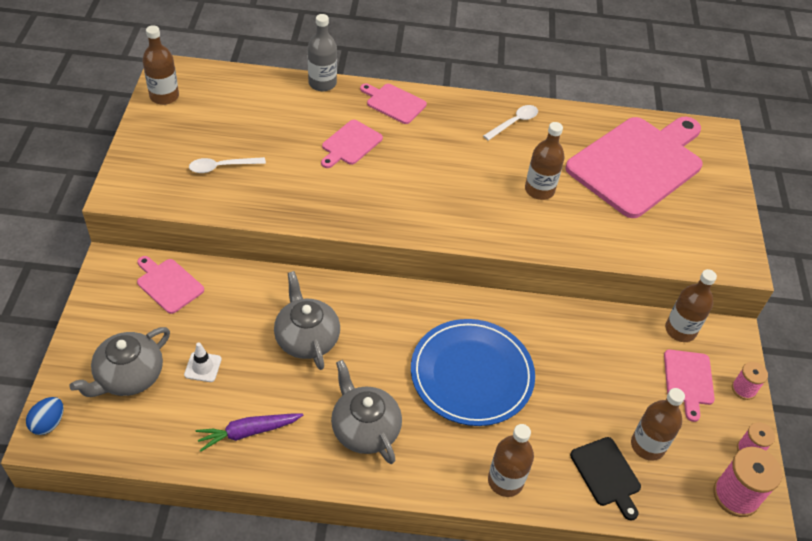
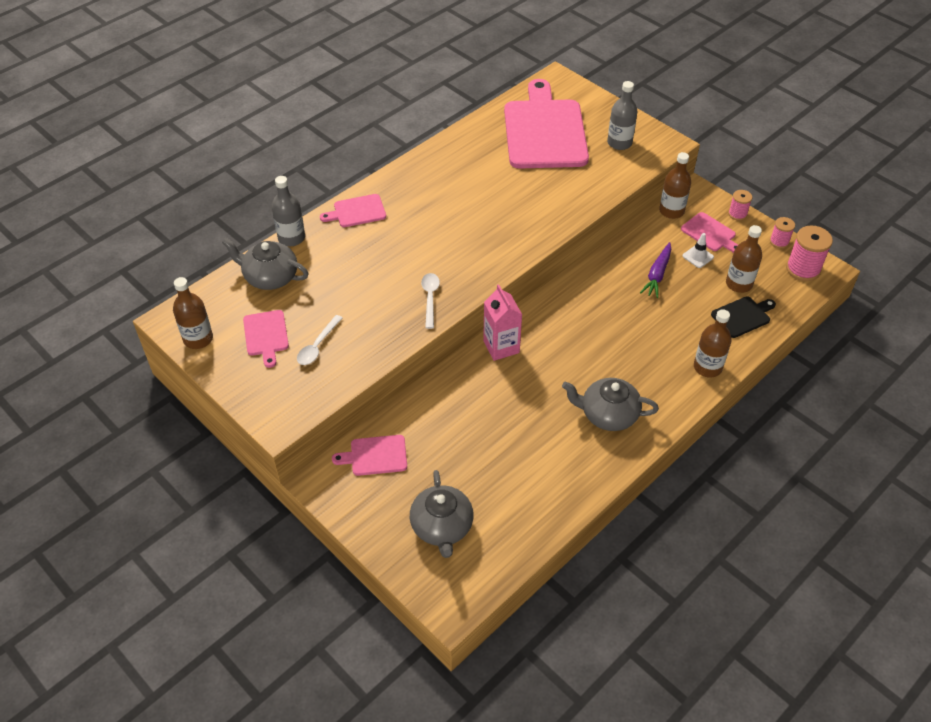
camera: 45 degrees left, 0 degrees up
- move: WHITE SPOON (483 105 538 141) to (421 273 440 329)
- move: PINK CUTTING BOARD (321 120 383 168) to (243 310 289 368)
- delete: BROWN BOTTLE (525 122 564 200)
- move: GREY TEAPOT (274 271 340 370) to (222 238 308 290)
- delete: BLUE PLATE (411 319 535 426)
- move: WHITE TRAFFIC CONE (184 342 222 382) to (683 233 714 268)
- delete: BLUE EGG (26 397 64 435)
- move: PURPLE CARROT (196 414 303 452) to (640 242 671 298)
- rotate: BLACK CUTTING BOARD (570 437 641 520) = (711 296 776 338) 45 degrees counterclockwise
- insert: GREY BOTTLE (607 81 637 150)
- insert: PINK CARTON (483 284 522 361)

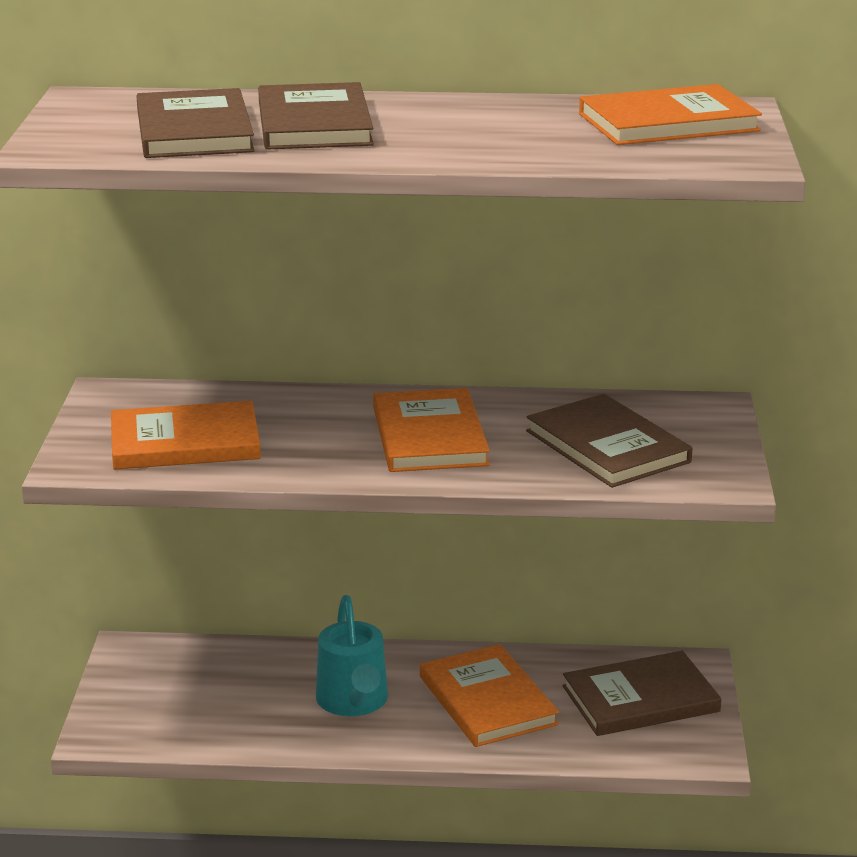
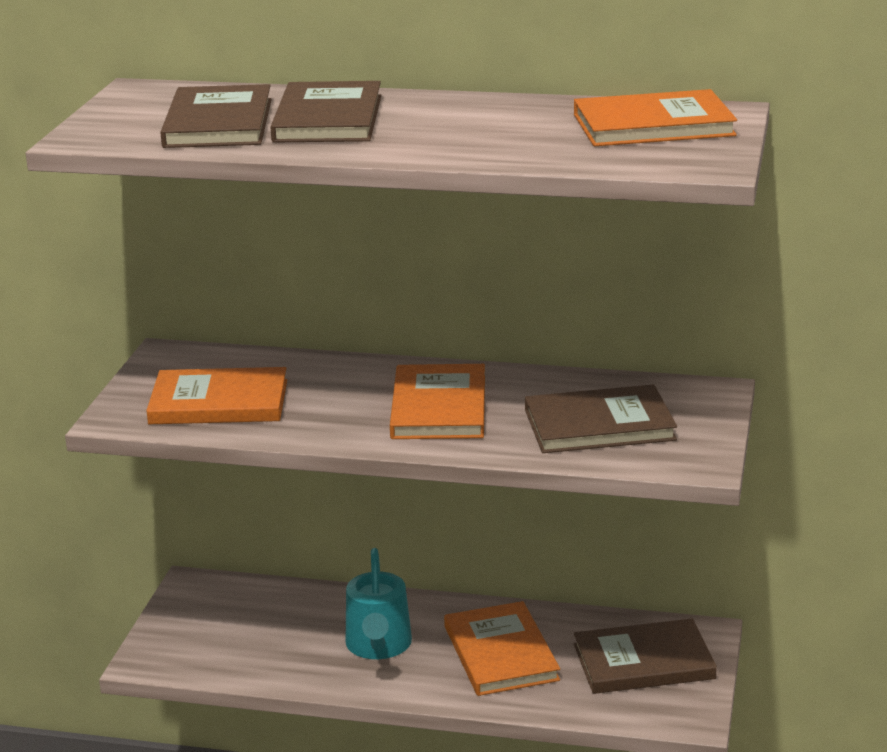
camera: 10 degrees right, 0 degrees up
- rotate: BROWN BOOK (526 394 692 488) = (525 384 677 453) 75 degrees counterclockwise

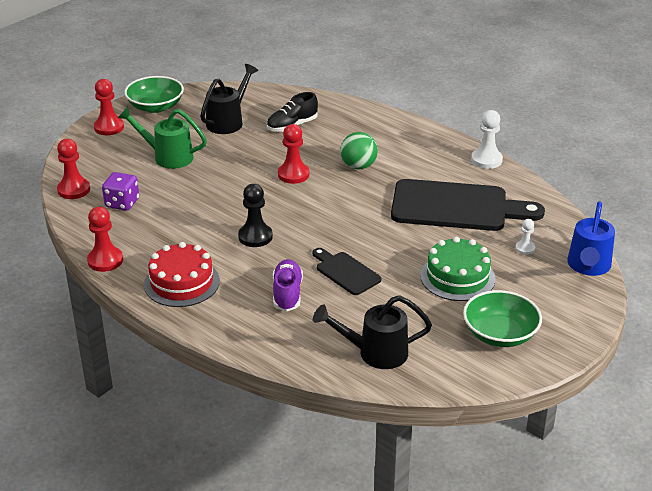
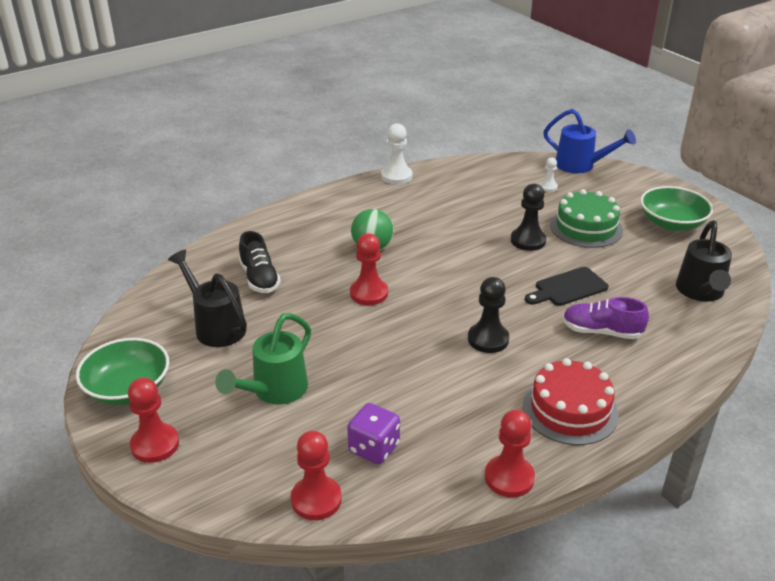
camera: 75 degrees left, 0 degrees up
- delete: BLACK CUTTING BOARD (391 179 545 231)
- insert: BLACK PAWN (511 184 547 251)

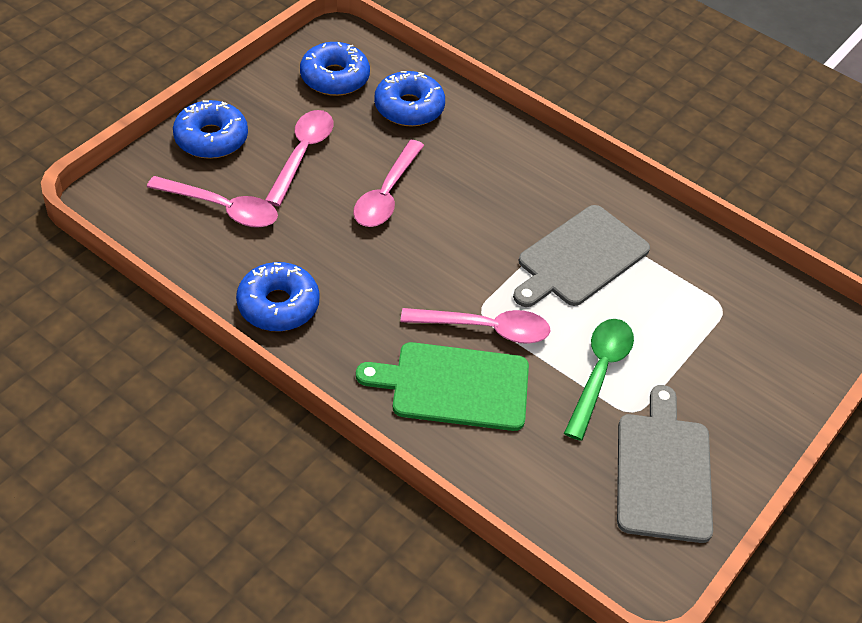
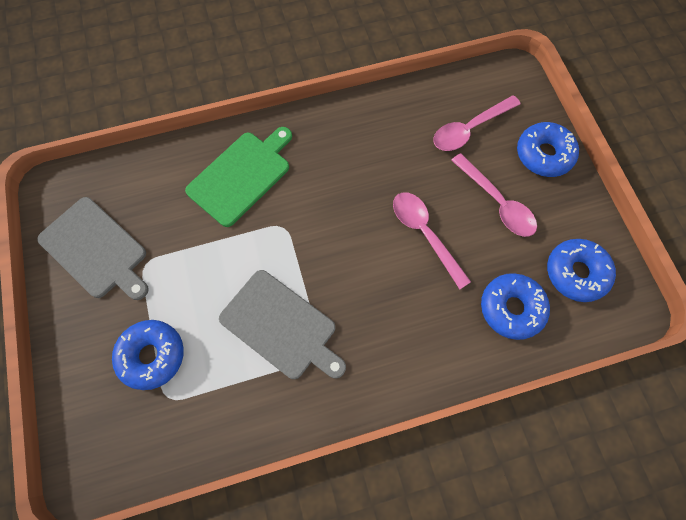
camera: 130 degrees right, 20 degrees up
- rotate: GREY CUTTING BOARD (513 205 650 307) = (219 270 346 379) 135 degrees clockwise
- move: BLUE DONUT (236 262 320 332) to (112 320 184 390)
- delete: PINK SPOON (401 308 551 344)
- delete: GREEN SPOON (564 319 634 441)

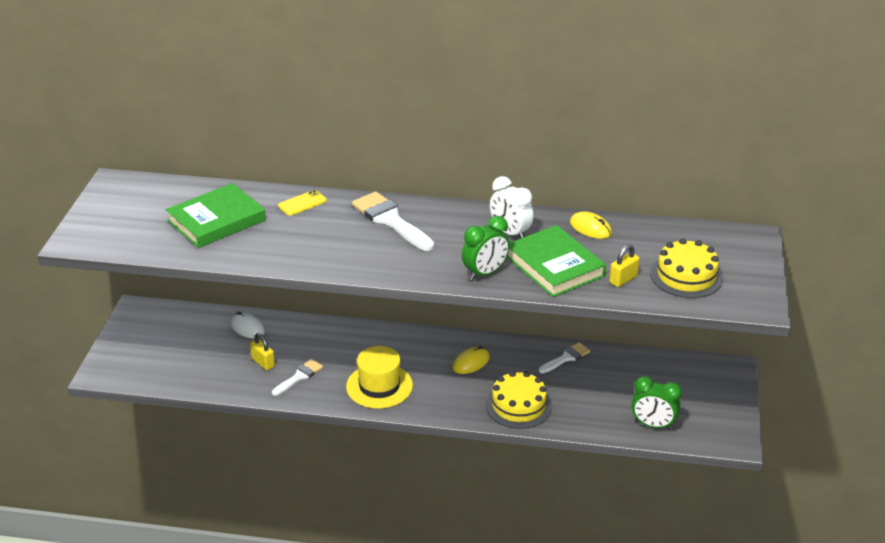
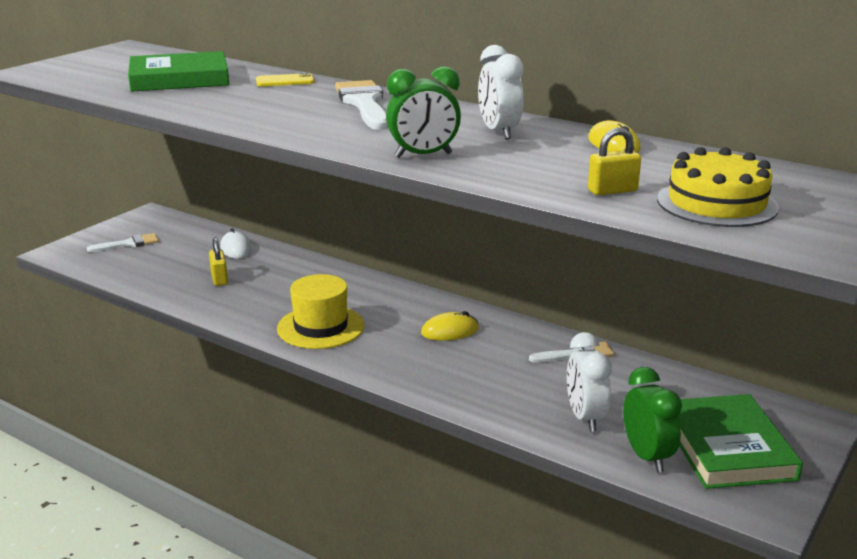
camera: 25 degrees right, 10 degrees down
- move: GREEN BOOK (507 225 606 297) to (679 394 803 489)
- move: WHITE BRUSH (272 359 323 396) to (87 233 159 252)
- delete: YELLOW CAKE (486 371 552 429)
- rotate: GREEN CLOCK (631 376 682 430) = (623 367 682 472) 150 degrees counterclockwise
- insert: WHITE CLOCK (567 332 612 432)

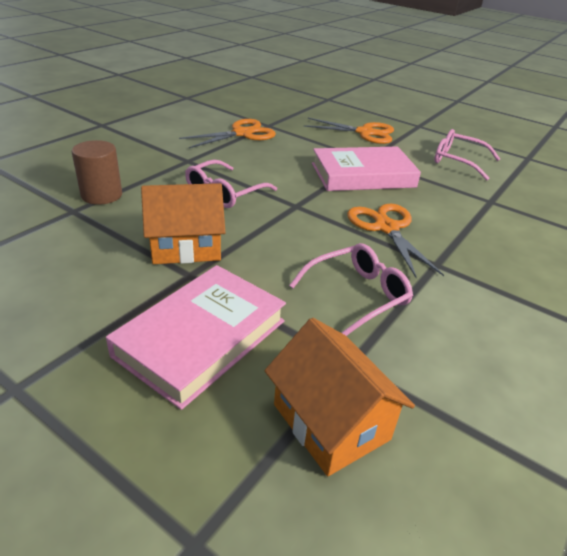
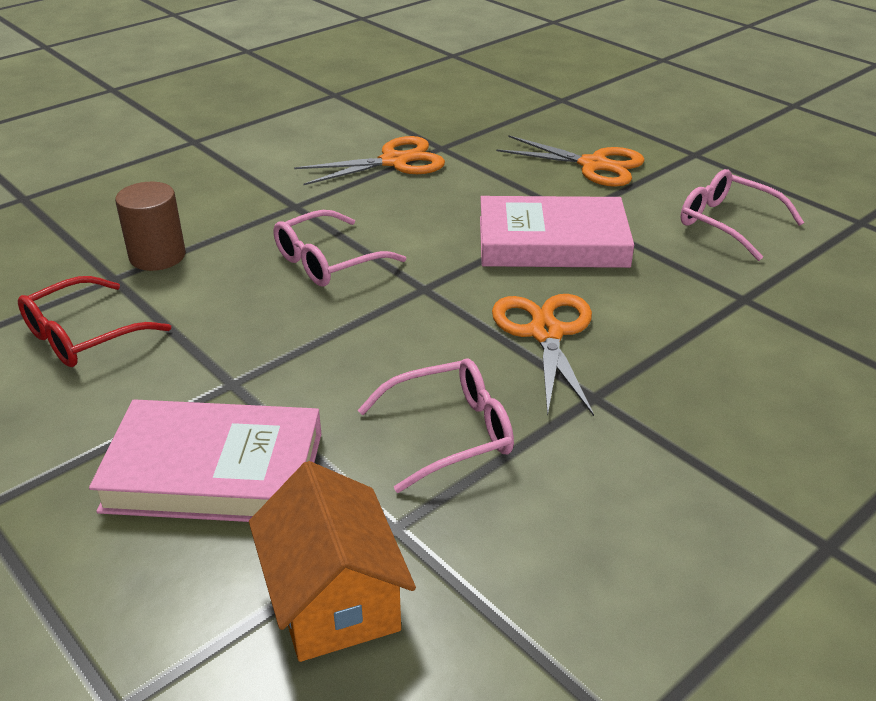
camera: 15 degrees right, 0 degrees up
- delete: ORANGE HOUSE (141 183 226 264)
- rotate: PINK BOOK (106 265 286 410) = (89 400 322 522) 45 degrees clockwise
- insert: RED GLASSES (18 276 171 367)

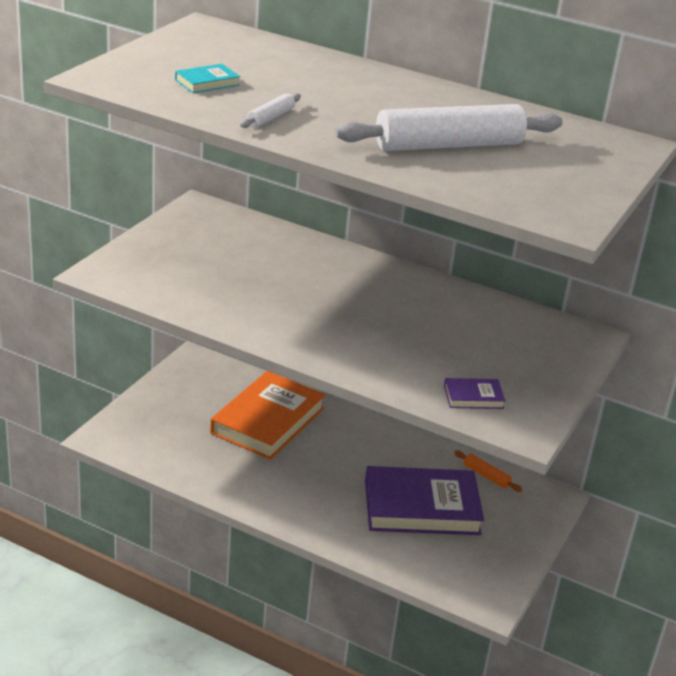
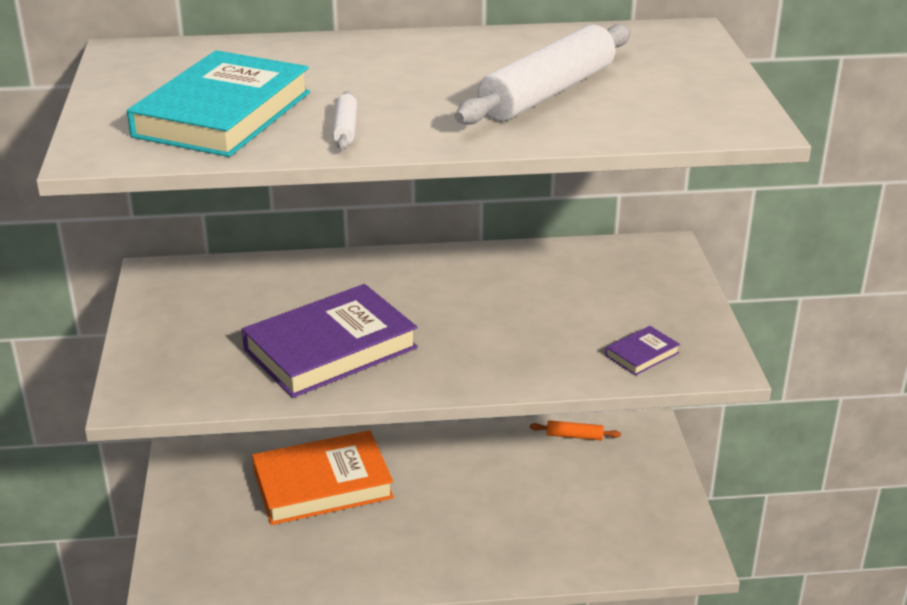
camera: 30 degrees left, 0 degrees up
- resize: TURQUOISE BOOK (175 64 240 93) = (127 50 310 157) x2.34
- rotate: ORANGE BOOK (210 371 326 460) = (252 430 394 525) 75 degrees clockwise
- move: PURPLE BOOK (365 466 484 535) to (242 284 418 398)

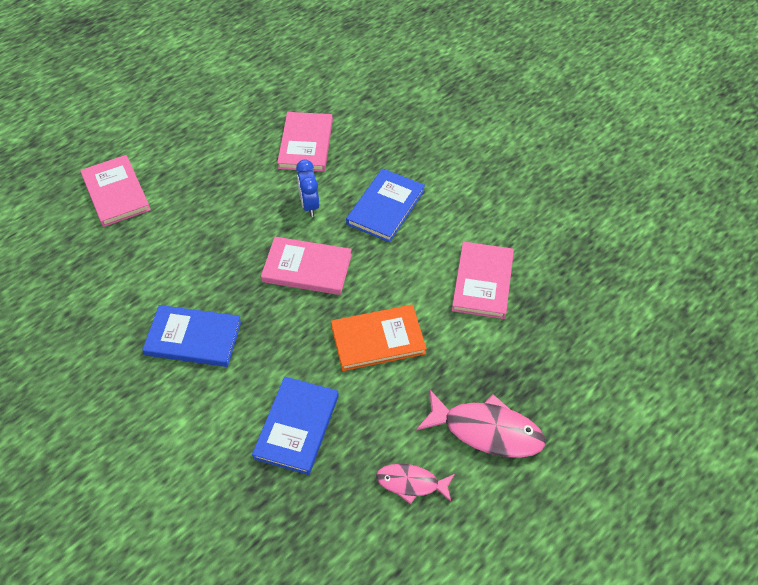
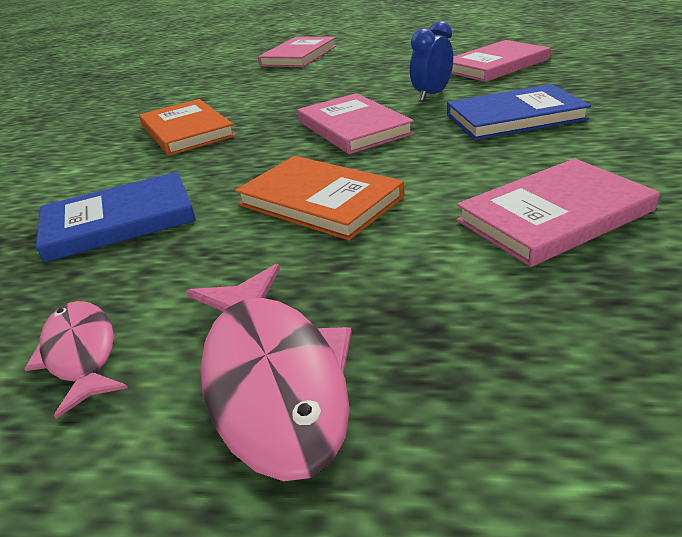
camera: 55 degrees right, 20 degrees down
- recolor: BLUE BOOK (142 305 241 367) to ORANGE BOOK (139 99 236 156)

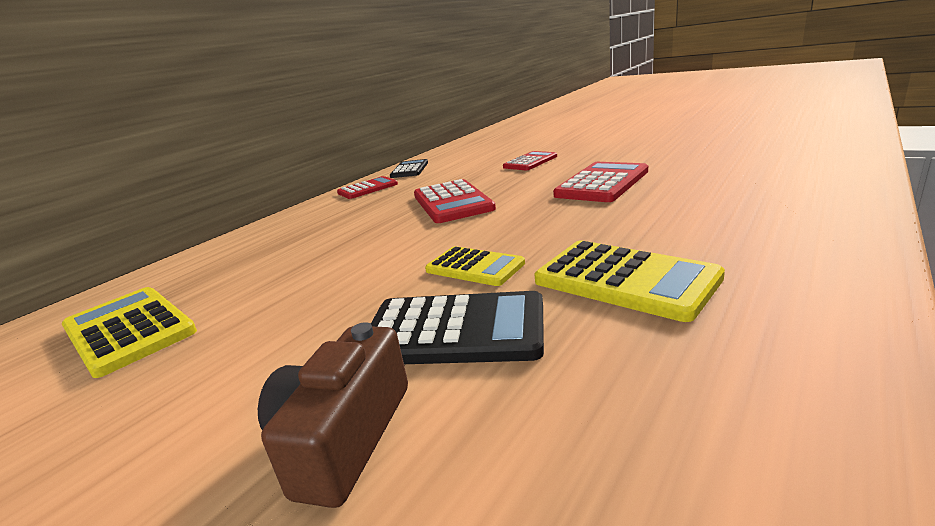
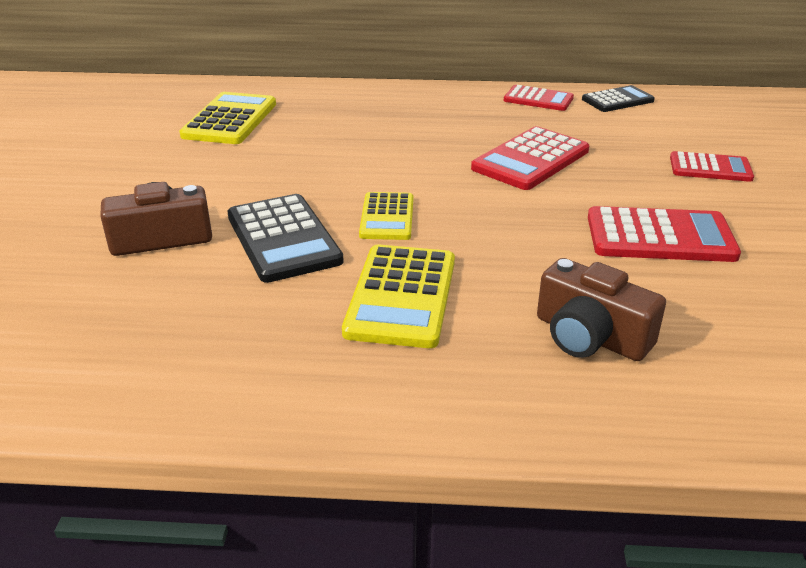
camera: 55 degrees right, 10 degrees up
- insert: BROWN CAMERA (537 258 666 361)

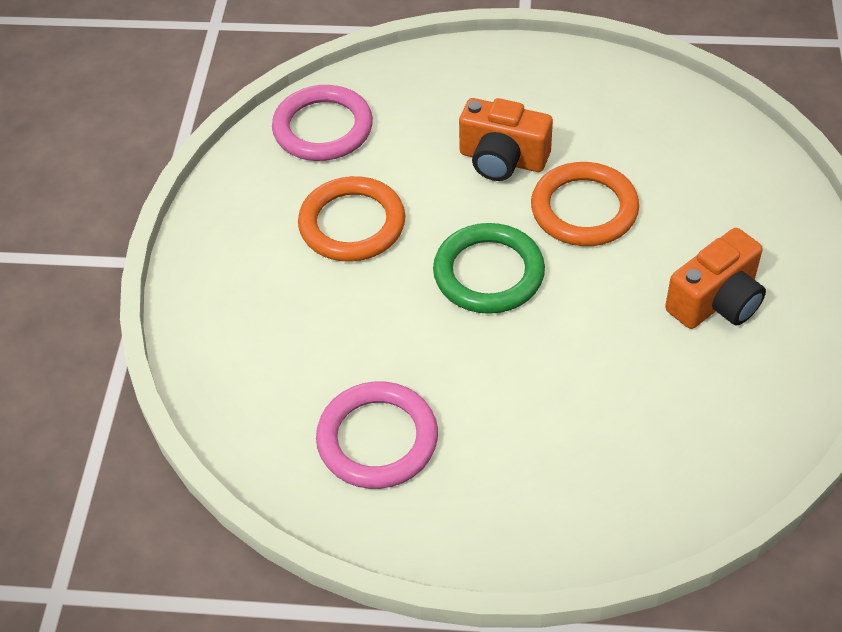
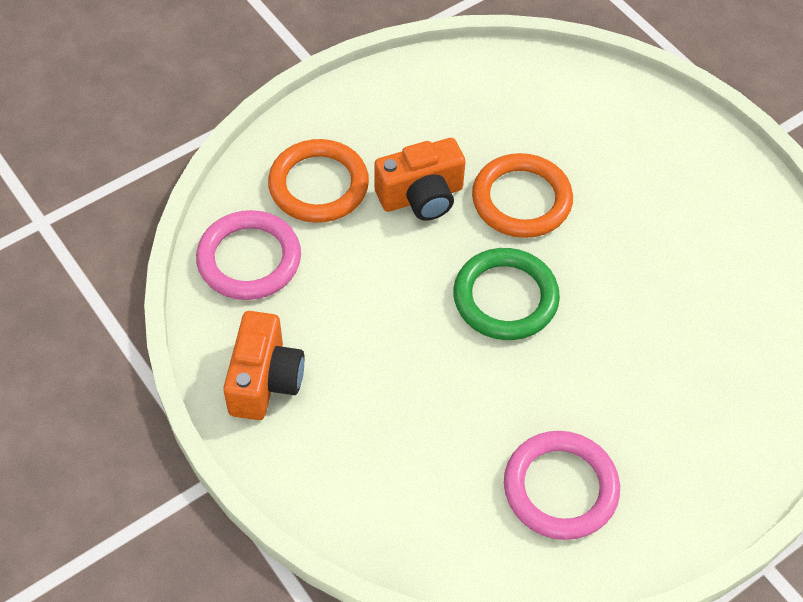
camera: 45 degrees left, 5 degrees up
- move: ORANGE RING (298 176 405 262) to (268 139 369 223)
- move: ORANGE CAMERA (665 228 766 329) to (223 311 305 420)

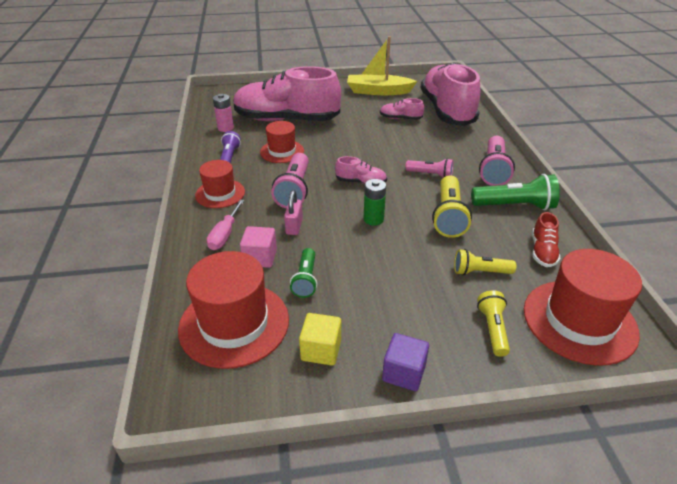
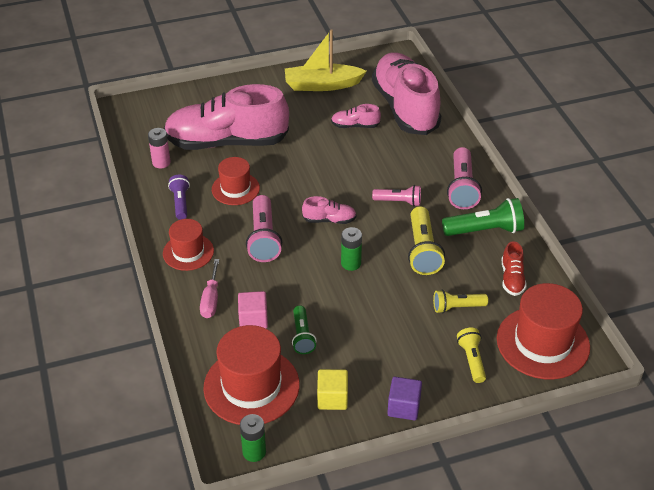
camera: 10 degrees left, 5 degrees up
- delete: PINK PADLOCK (284 190 303 235)
- insert: GREEN BATTERY (240 414 266 462)

